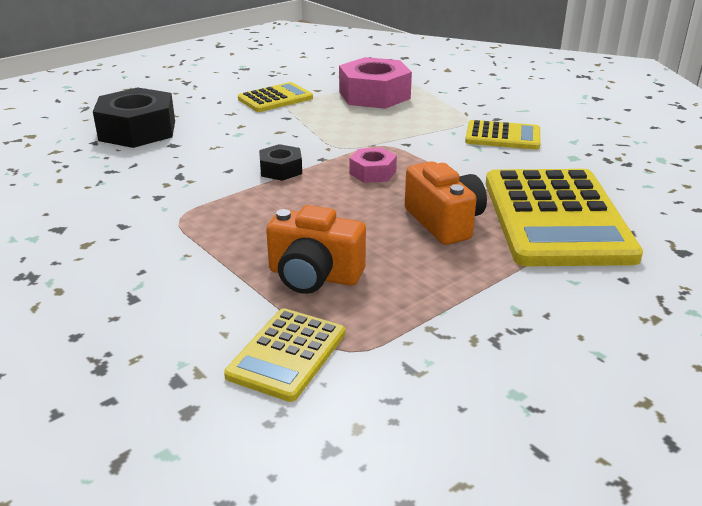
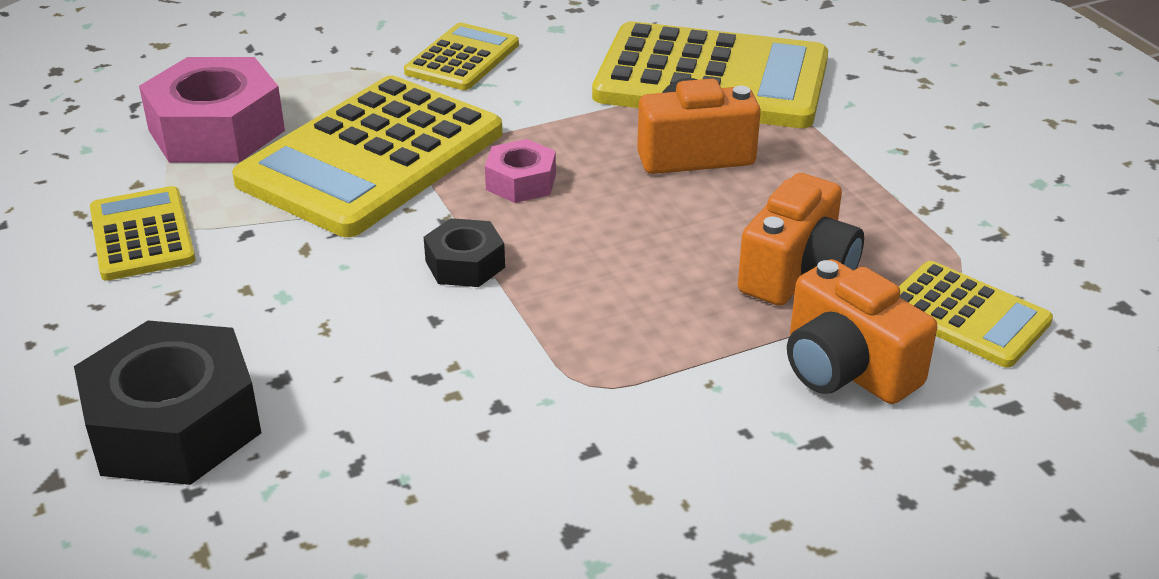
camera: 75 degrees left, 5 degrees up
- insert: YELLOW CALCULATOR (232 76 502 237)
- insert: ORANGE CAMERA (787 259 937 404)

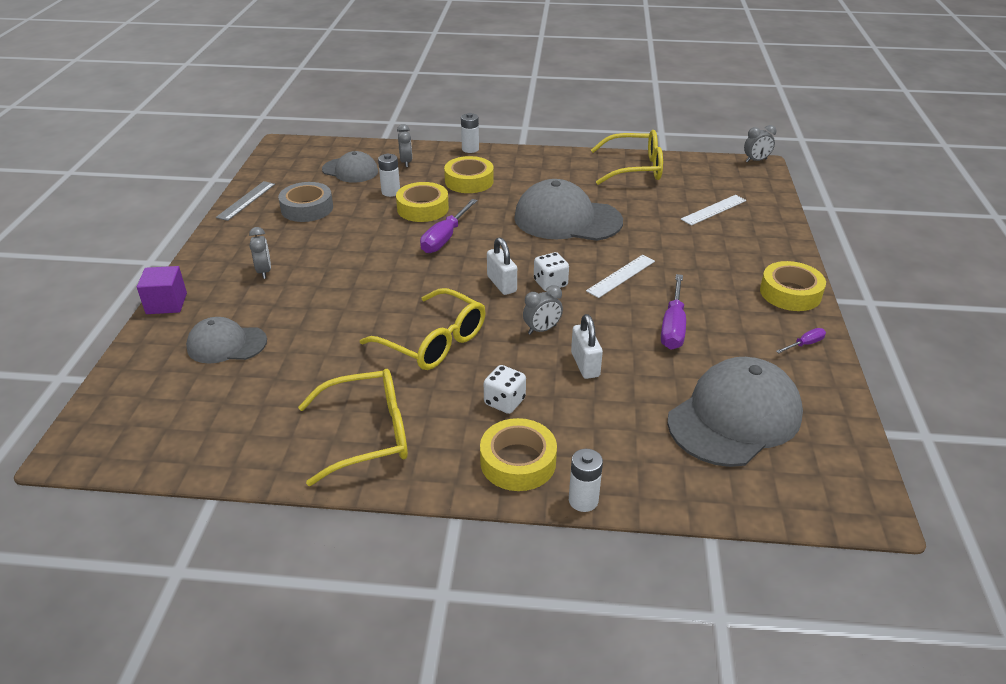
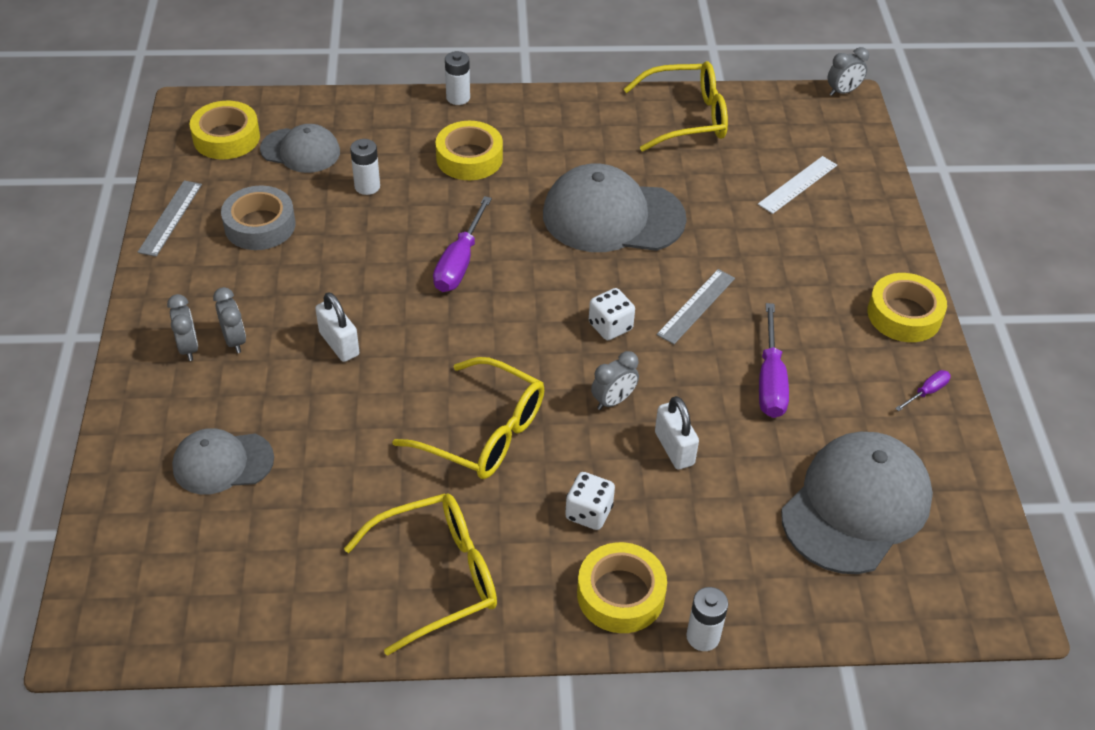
camera: 10 degrees left, 10 degrees up
- move: GREY CLOCK (397 124 412 167) to (167 294 198 361)
- move: YELLOW TAPE (396 182 449 222) to (190 101 260 159)
- move: WHITE PADLOCK (487 237 517 295) to (315 292 359 362)
- recolor: WHITE RULER (586 255 655 298) to GREY RULER (657 269 735 344)
- delete: PURPLE CUBE (137 266 187 314)

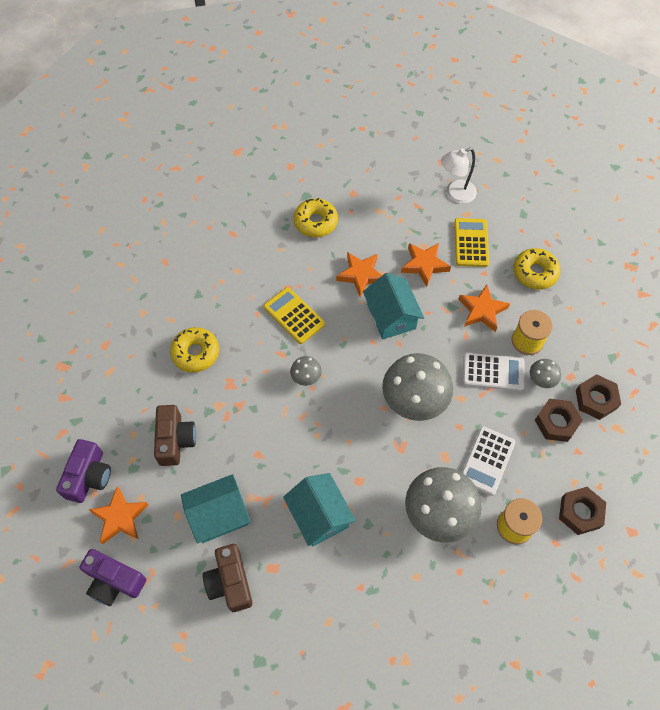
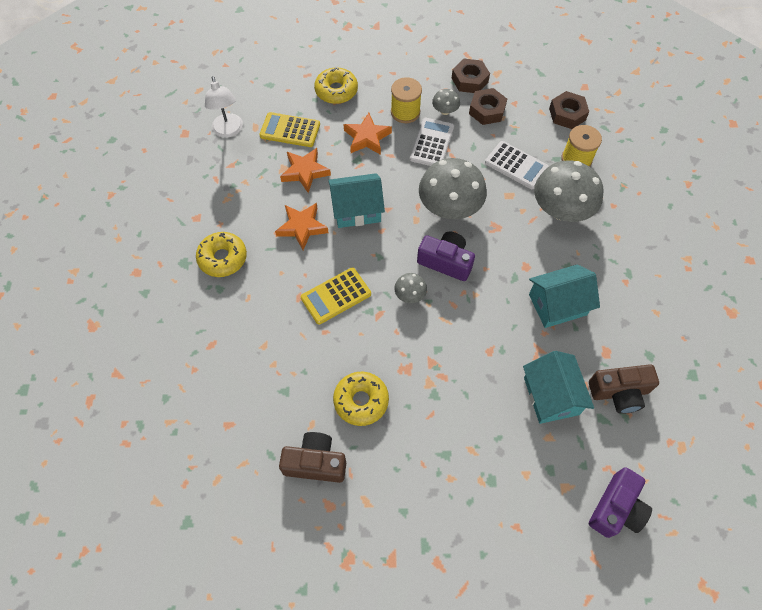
camera: 80 degrees left, 0 degrees up
- move: BROWN CAMERA (154 405 196 466) to (279 432 346 483)
- move: PURPLE CAMERA (56 439 111 503) to (417 232 475 281)
- delete: ORANGE STAR (89 486 148 544)

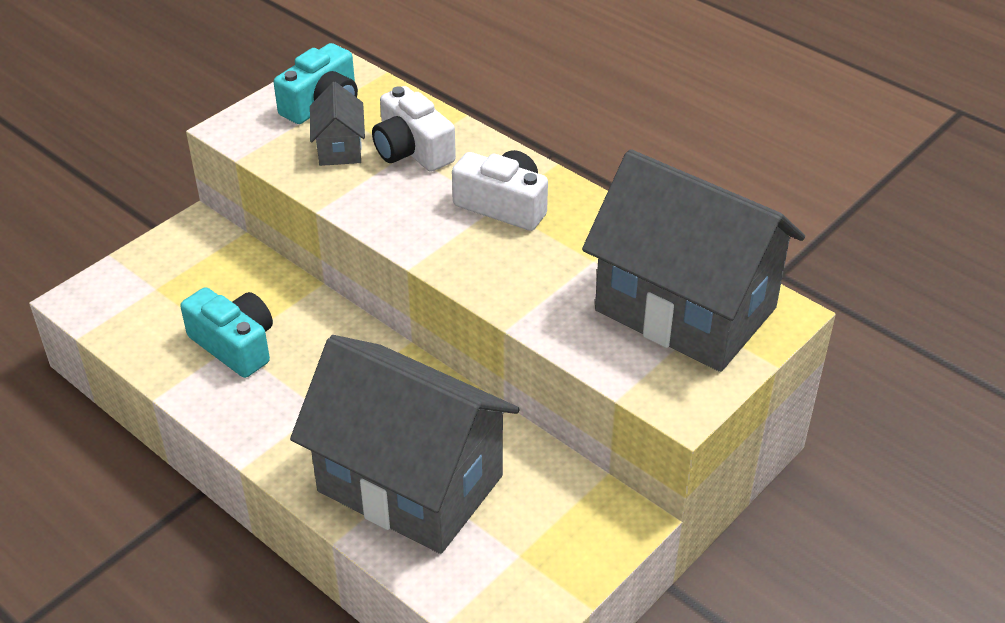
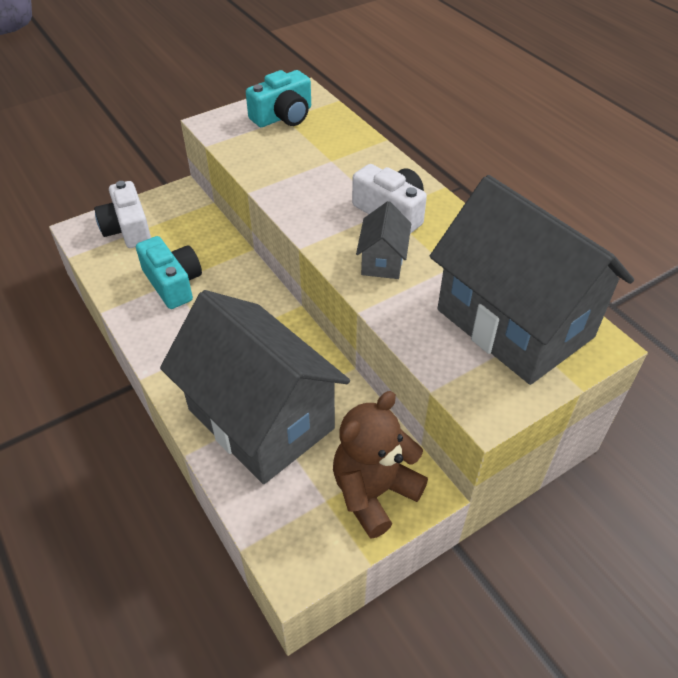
camera: 15 degrees right, 5 degrees up
- move: GREY HOUSE (310 82 365 166) to (356 201 411 279)
- move: WHITE CAMERA (372 86 456 172) to (94 181 151 248)
- insert: BROWN TEDDY BEAR (333 391 428 539)

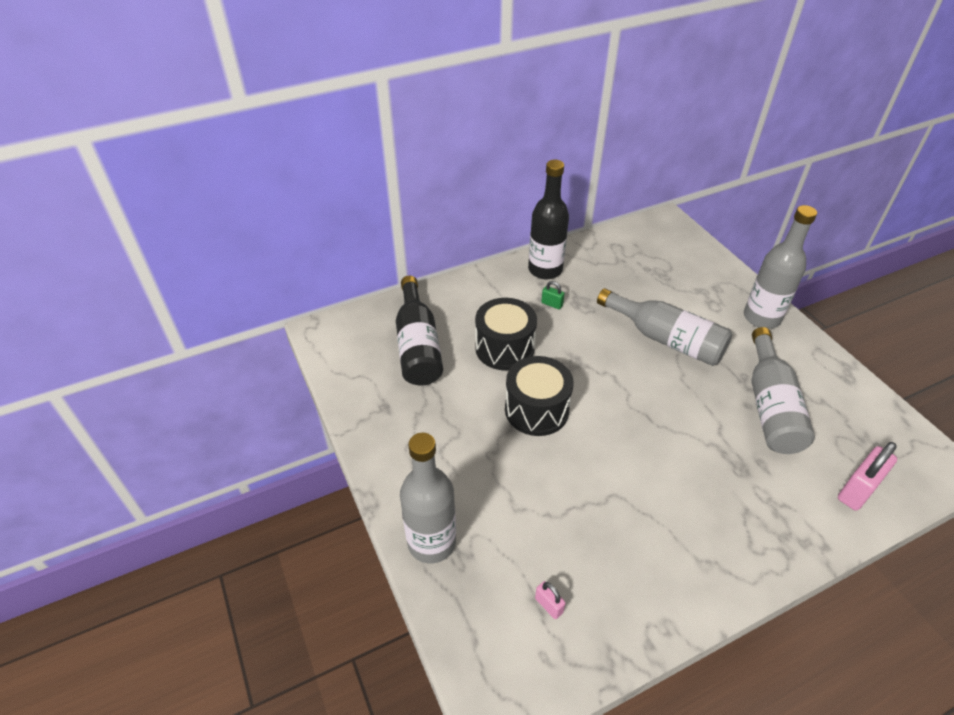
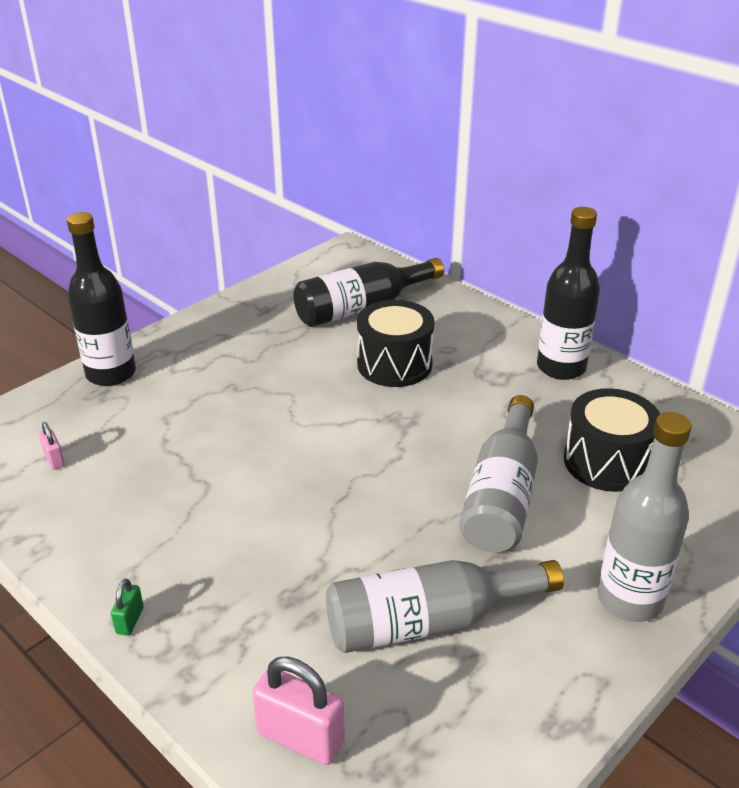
camera: 70 degrees right, 10 degrees down
- move: GREEN PADLOCK (541 281 565 309) to (111 579 144 636)
- move: BLACK DRUM (505 356 574 436) to (564 388 660 492)
- recolor: GREY BOTTLE (400 433 456 563) to BLACK BOTTLE (67 212 136 386)
- rotate: PINK PADLOCK (535 581 566 619) = (39 422 65 470) 60 degrees counterclockwise

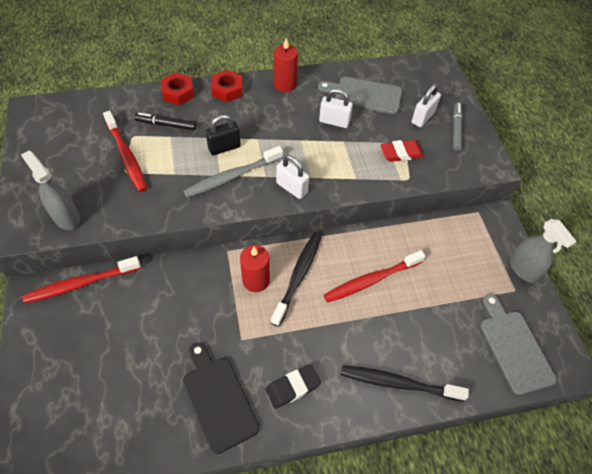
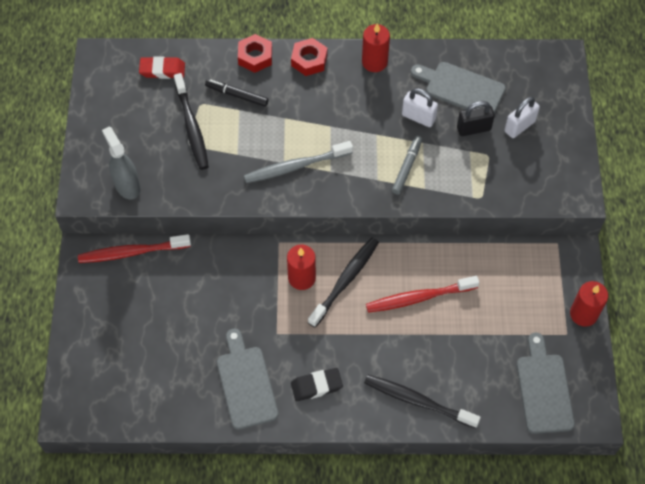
camera: 15 degrees right, 5 degrees up
- move: GREY MARKER (453 102 463 151) to (392 136 422 195)
- recolor: RED TOOTHBRUSH (103 111 147 192) to BLACK TOOTHBRUSH (174 73 209 170)
- move: BLACK PADLOCK (206 115 241 155) to (457 101 495 136)
- move: RED ERASER (380 140 424 162) to (139 56 185 79)
- delete: WHITE PADLOCK (276 155 309 199)
- replace: GREY SPRAY BOTTLE (510 219 577 283) to RED CANDLE (570 281 608 327)
- recolor: BLACK CUTTING BOARD (183 342 259 454) to GREY CUTTING BOARD (217 329 279 430)

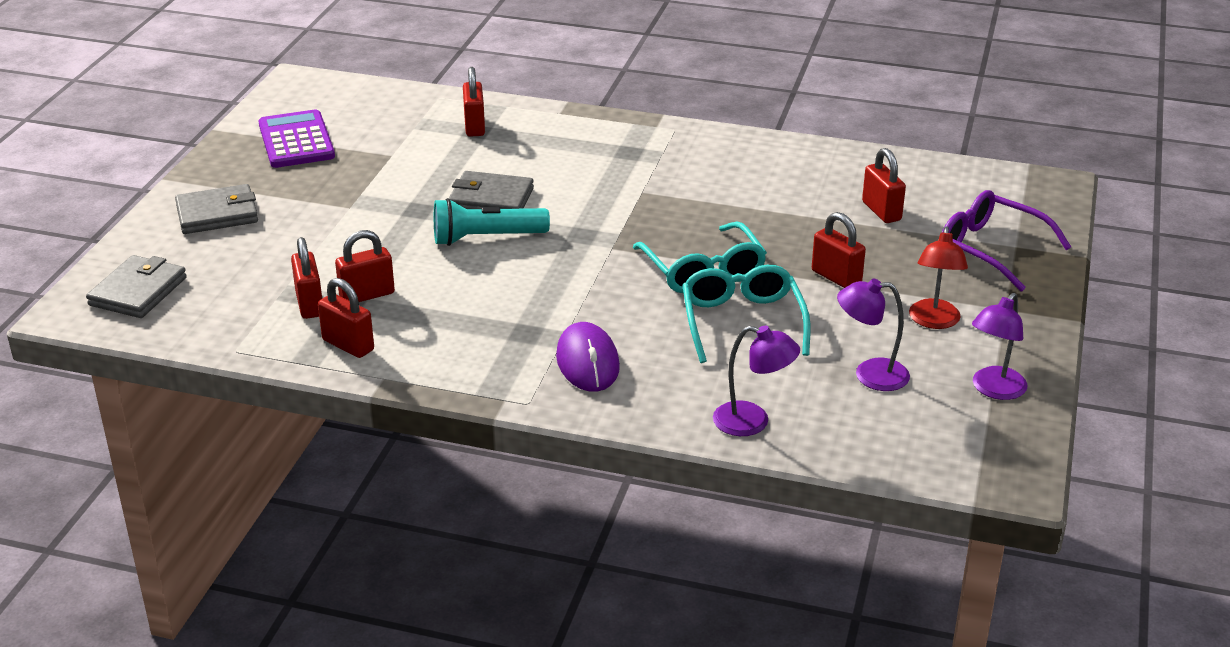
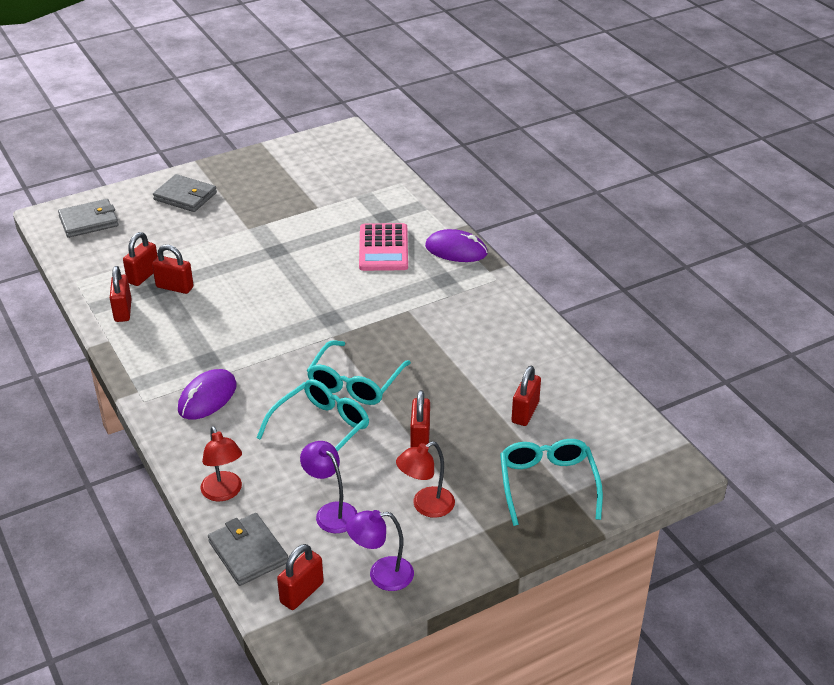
camera: 45 degrees right, 5 degrees up
- move: RED PADLOCK (463 67 485 137) to (277 544 324 610)
- delete: PURPLE CALCULATOR (259 109 335 168)
- move: GREY WALLET (449 171 534 209) to (208 513 288 586)
- recolor: PURPLE GLASSES (942 190 1071 292) to TURQUOISE GLASSES (500 439 603 526)
- delete: TURQUOISE FLASHLIGHT (434 198 550 246)
- recolor: PURPLE LAMP (713 326 800 436) to RED LAMP (200 426 242 501)
- insert: PINK CALCULATOR (359 223 408 271)
- insert: PURPLE MOUSE (425 229 488 262)

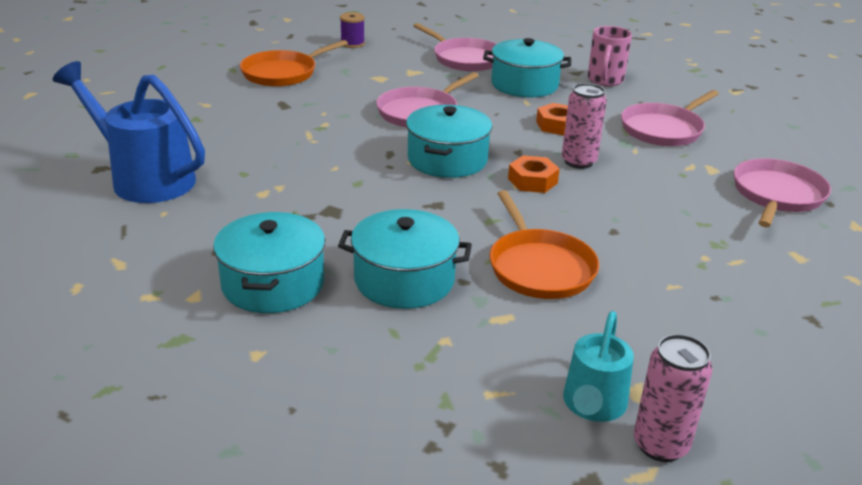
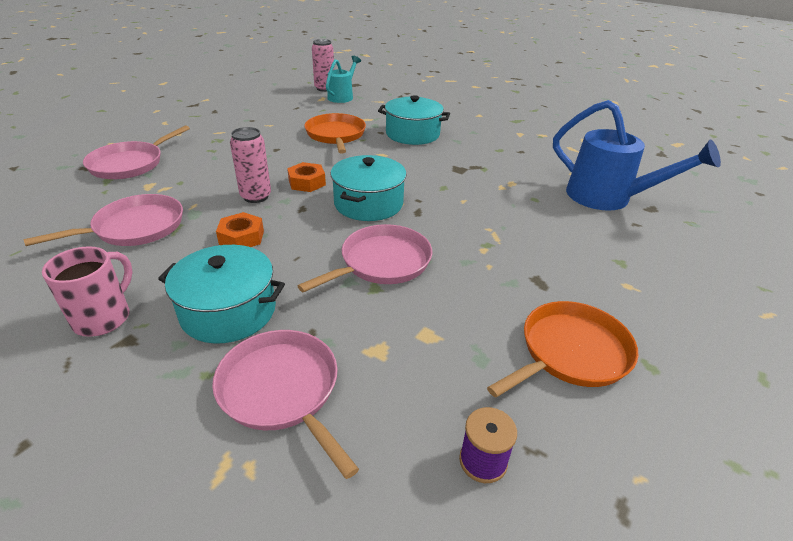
camera: 175 degrees left, 5 degrees up
- delete: TURQUOISE POT (213 212 325 313)

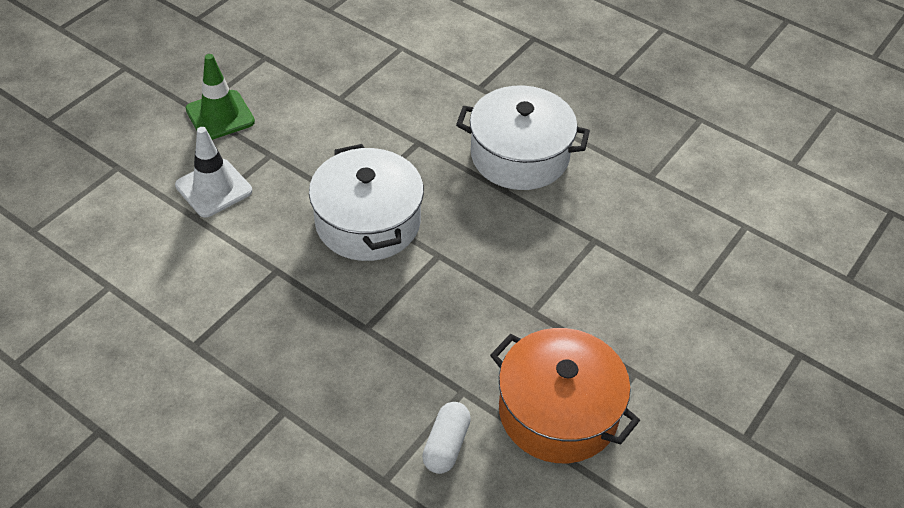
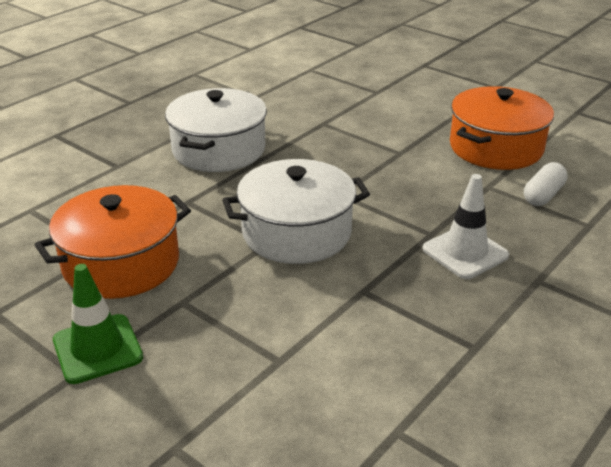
camera: 85 degrees left, 15 degrees down
- move: WHITE TRAFFIC CONE (175 127 252 218) to (422 174 509 279)
- rotate: WHITE CAPSULE (422 402 471 474) = (524 162 568 206) 75 degrees counterclockwise
- insert: ORANGE POT (35 185 191 299)

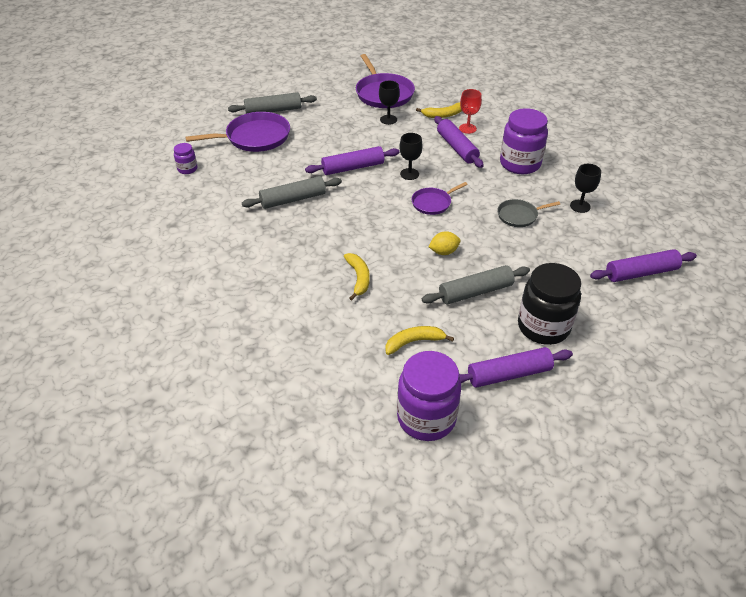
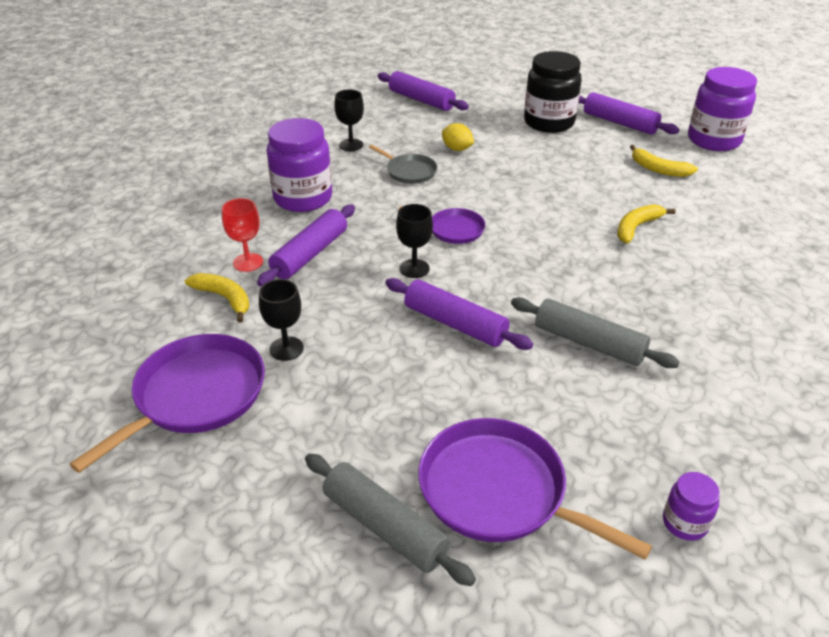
camera: 125 degrees left, 5 degrees down
- move: YELLOW LEMON (428 231 461 255) to (442 123 474 151)
- delete: GREY ROLLING PIN (422 265 530 305)

